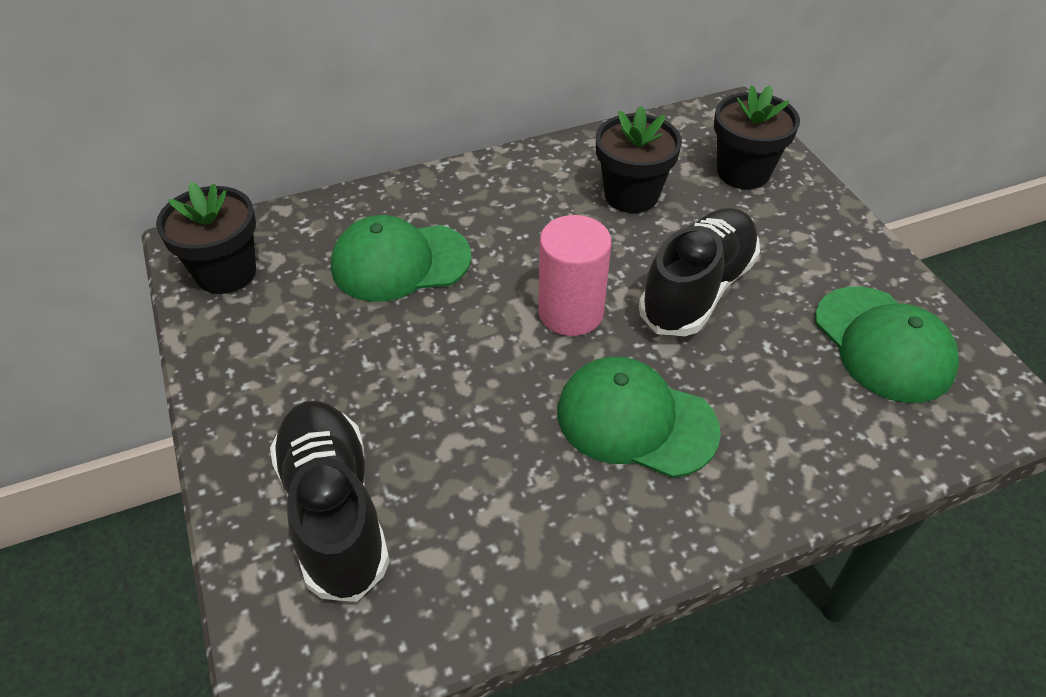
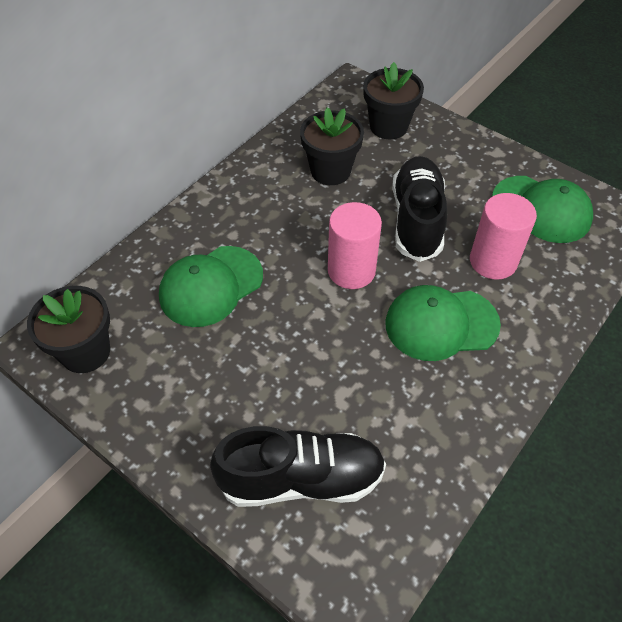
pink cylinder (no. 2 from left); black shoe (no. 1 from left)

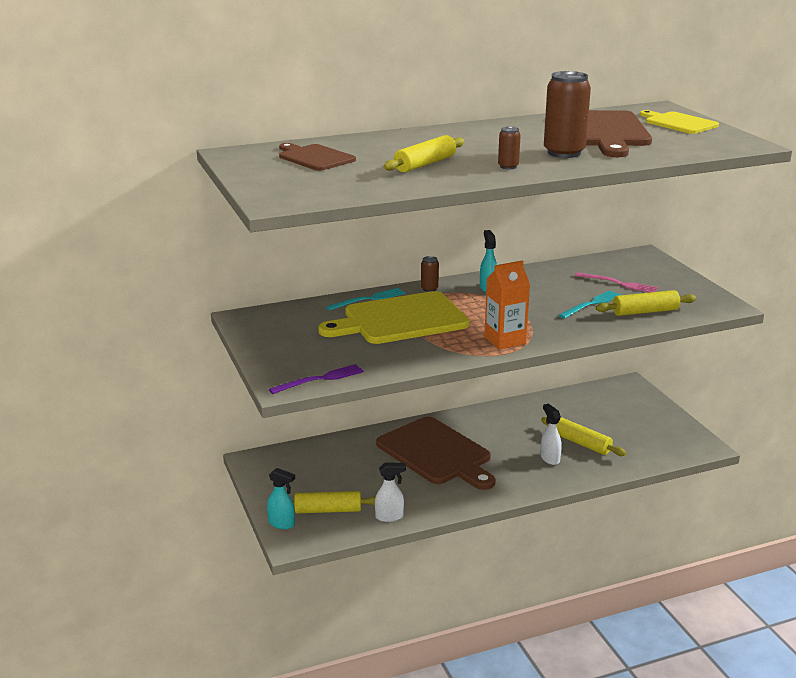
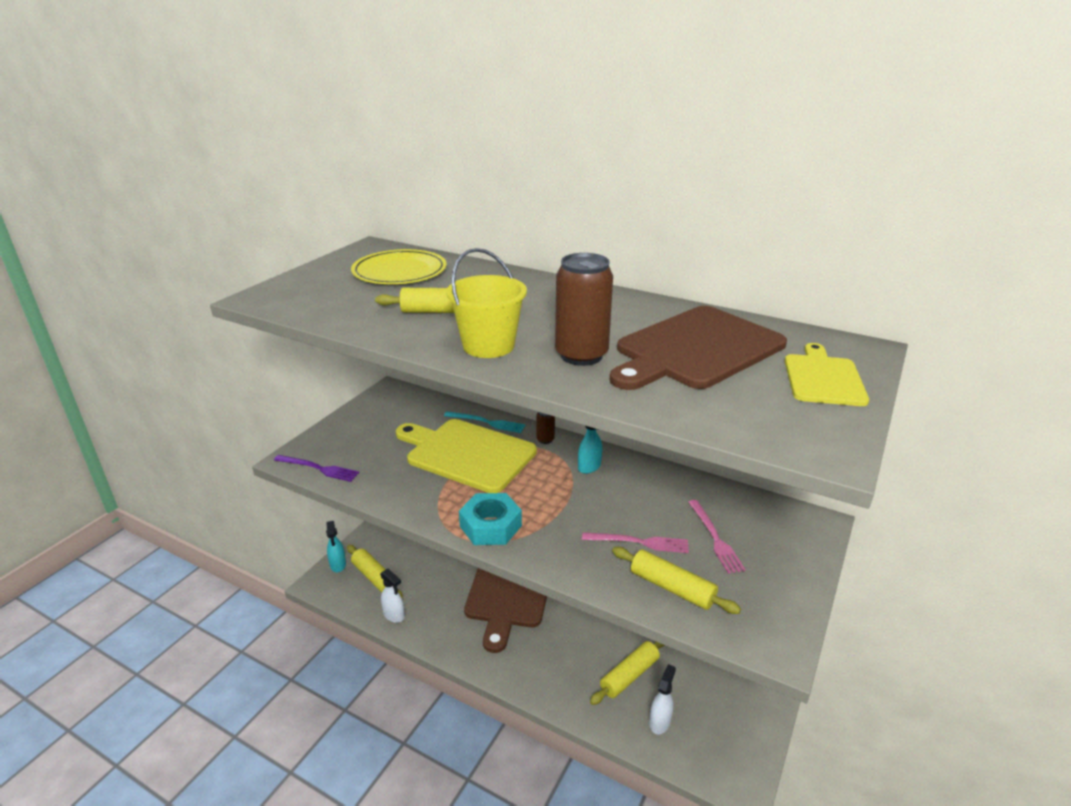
white spray bottle (no. 2 from left); yellow plate; turquoise nut; yellow bucket; pink fork (no. 1 from left); yellow rolling pin (no. 3 from left)

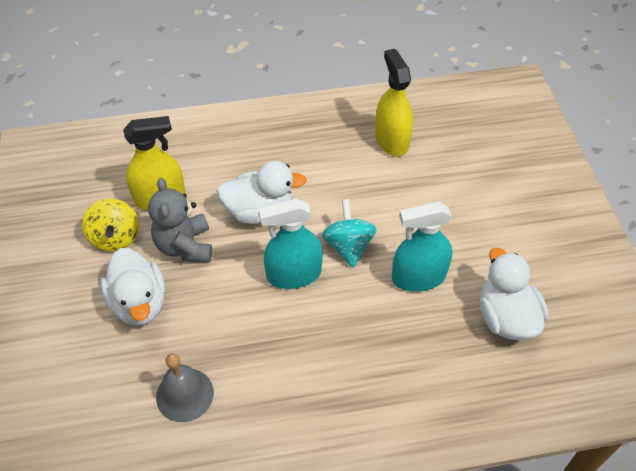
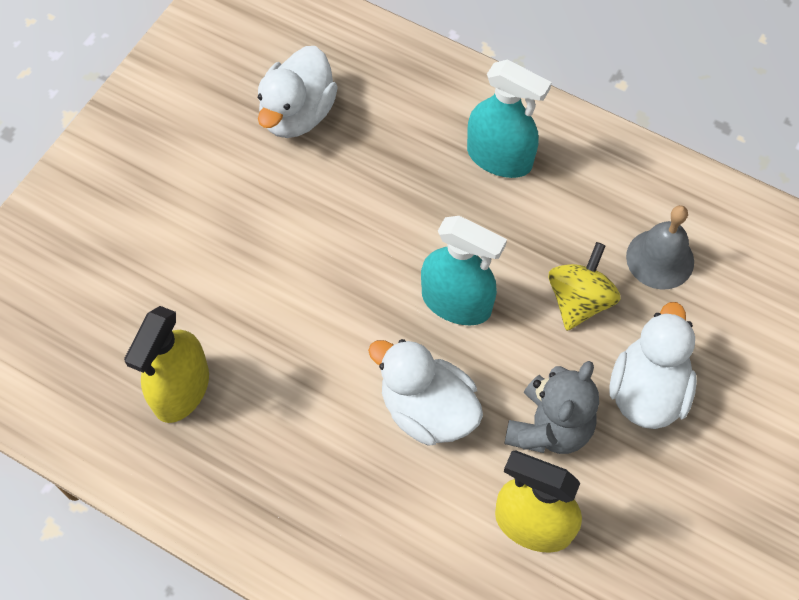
turquoise spinning top; yellow spinning top; turquoise spray bottle (no. 2 from left)

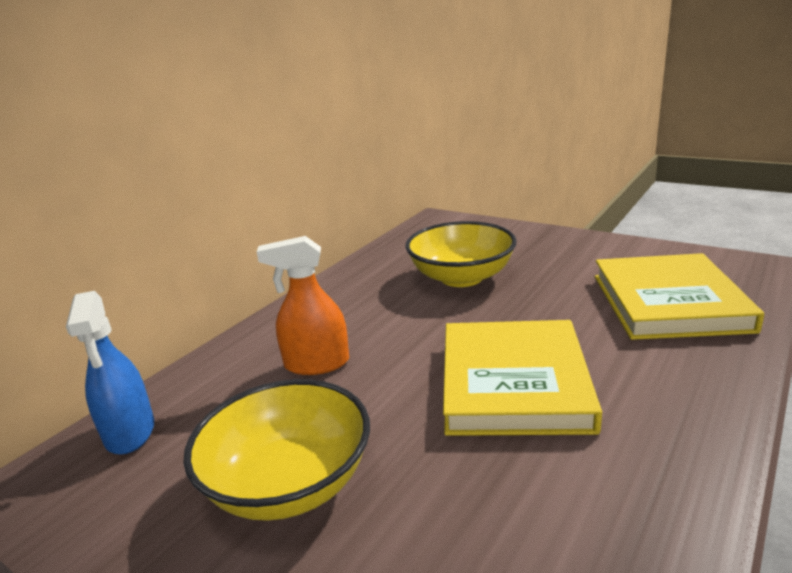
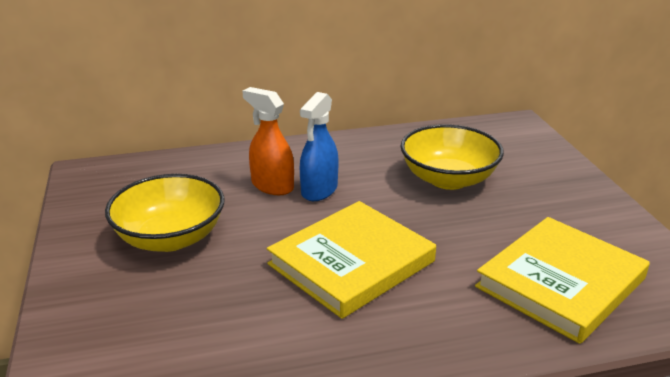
blue spray bottle

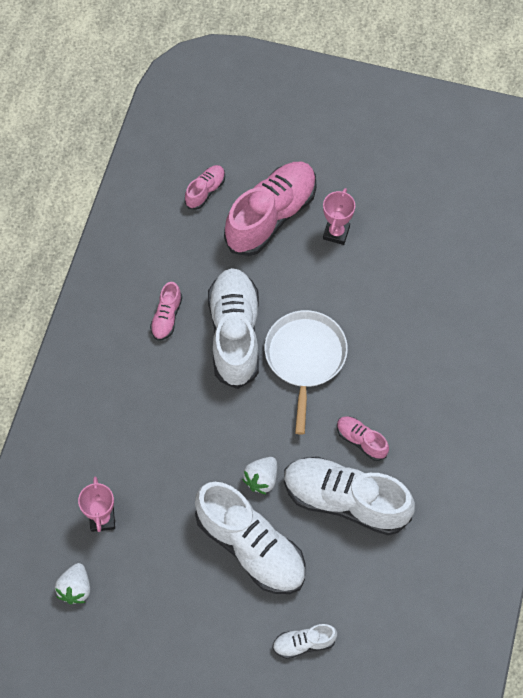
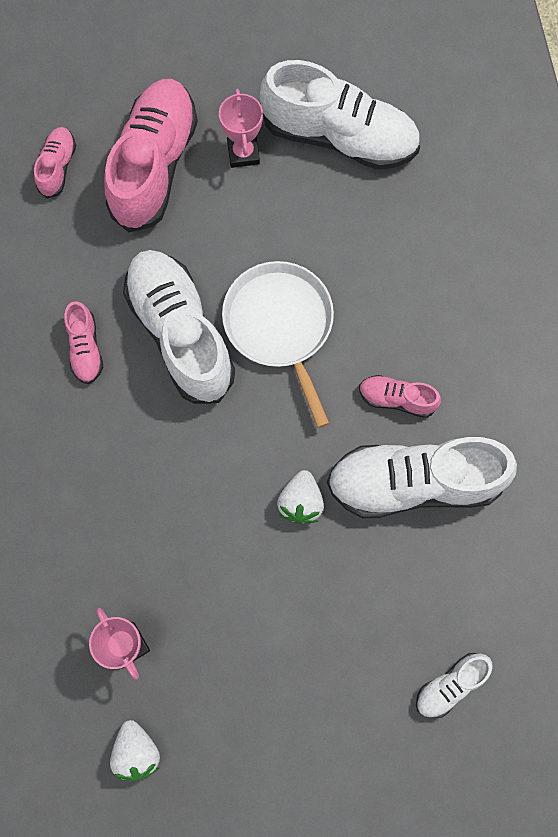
white shoe (no. 2 from left)

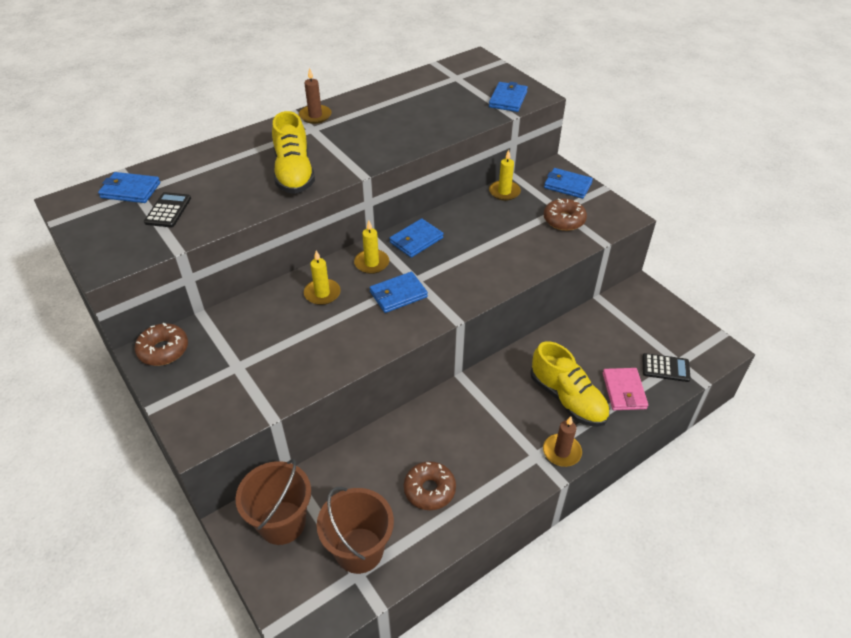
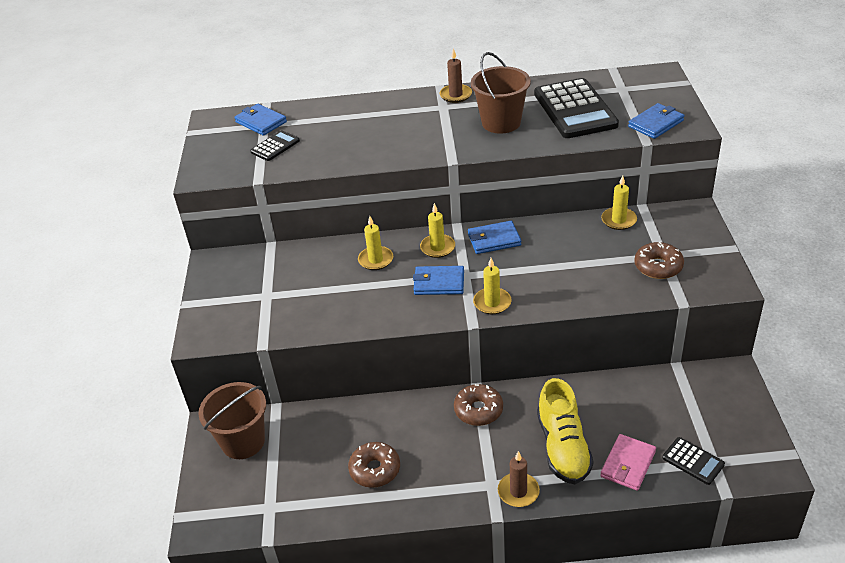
yellow shoe (no. 1 from left in the first image); blue wallet (no. 5 from left in the first image); yellow candle (no. 3 from left); black calculator (no. 2 from left); brown donut (no. 2 from left); brown bucket (no. 2 from left)

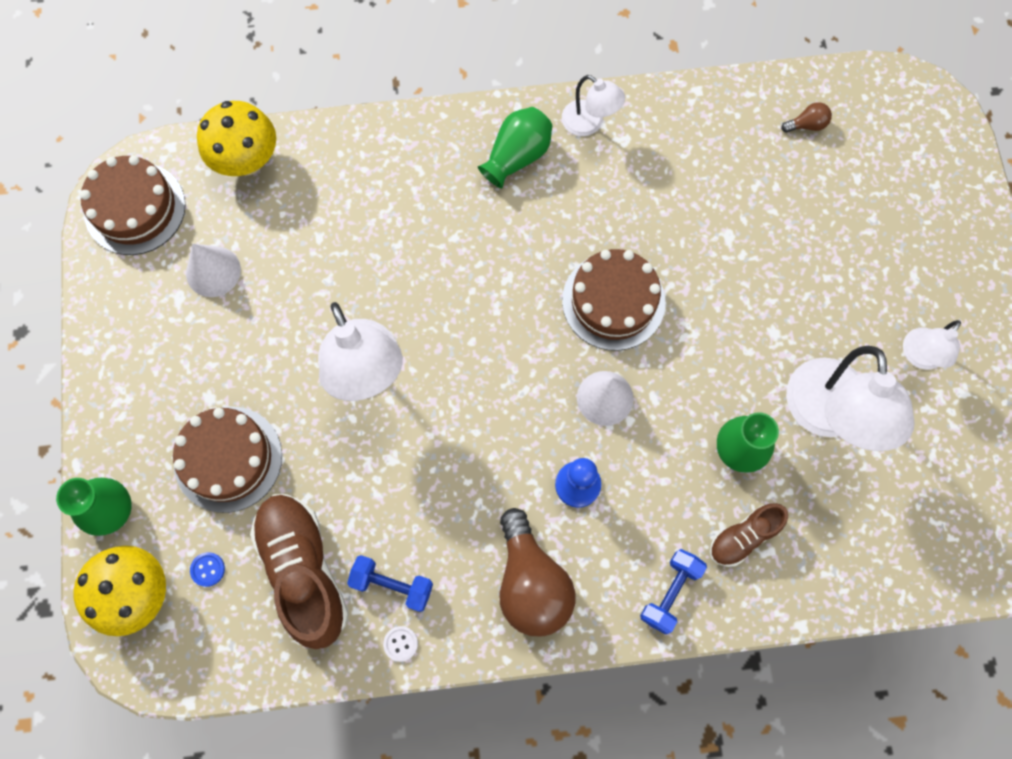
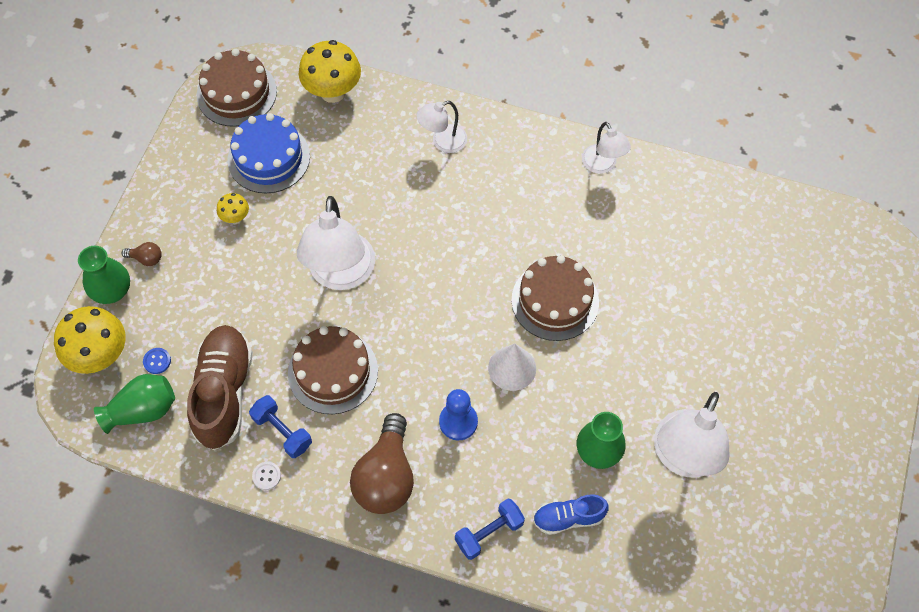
yellow mushroom (no. 2 from left); brown cake (no. 2 from left); green vase (no. 2 from left); brown light bulb (no. 1 from left); white lamp (no. 2 from left); blue cake; blue shoe

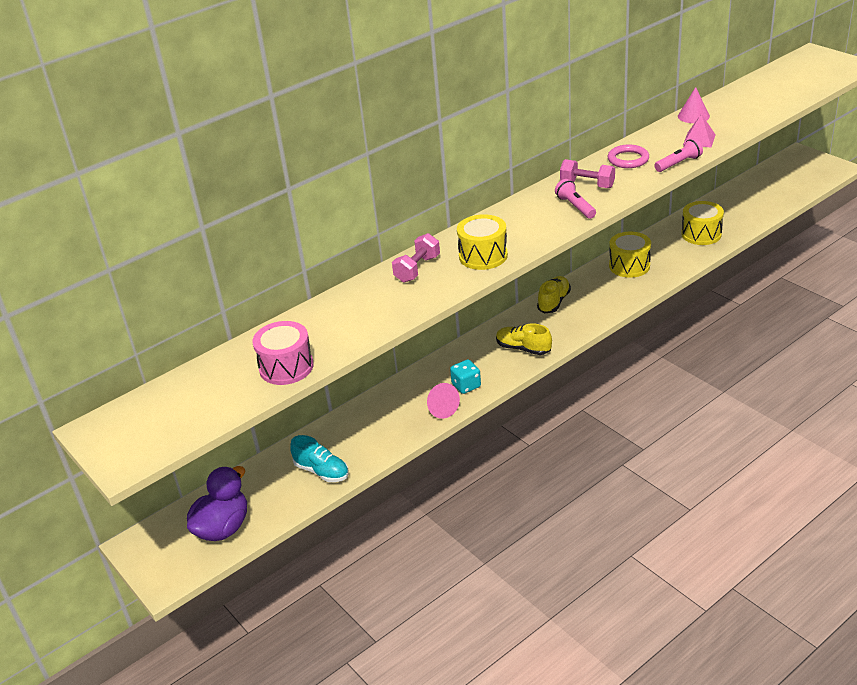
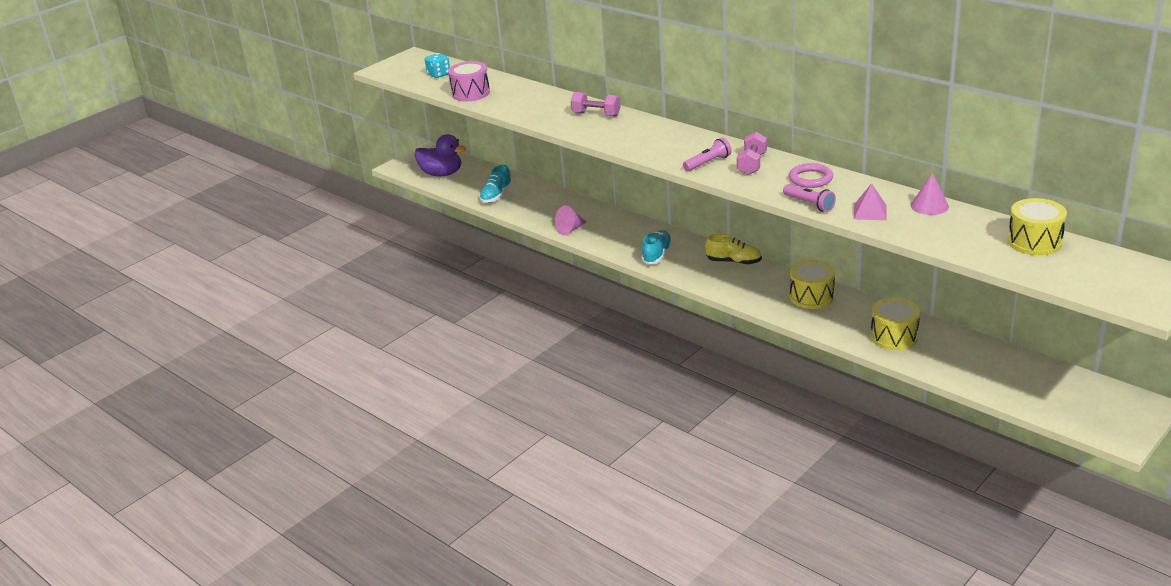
turquoise dice; yellow drum (no. 3 from left); turquoise shoe (no. 2 from left)

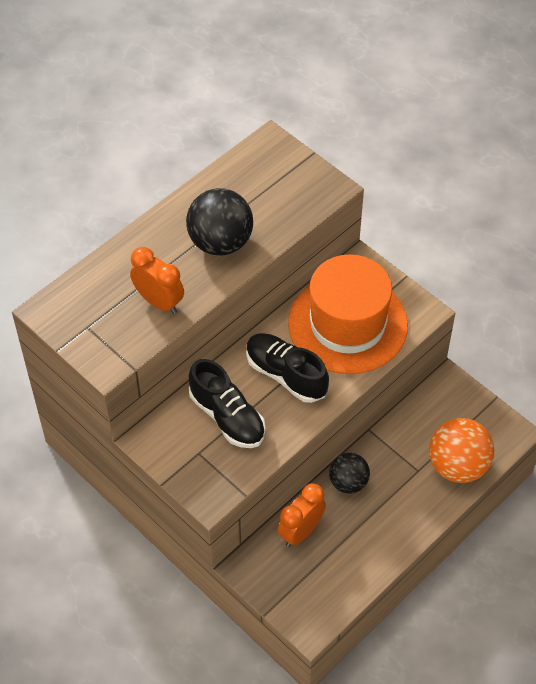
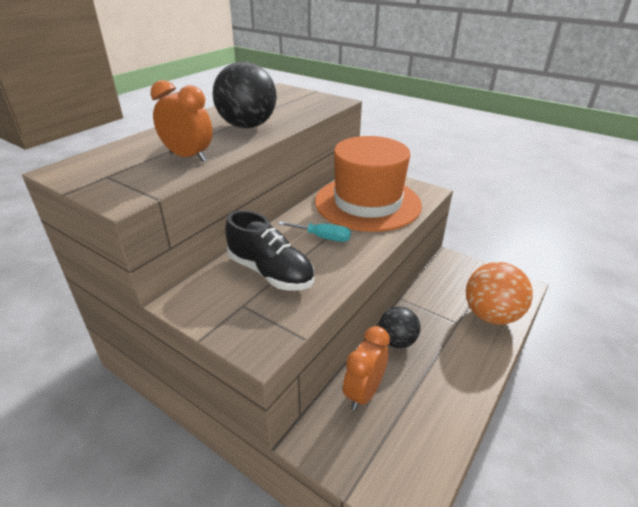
turquoise screwdriver

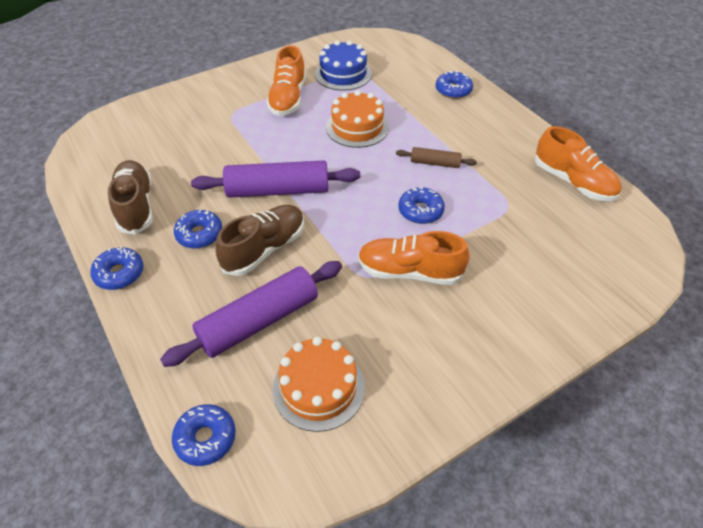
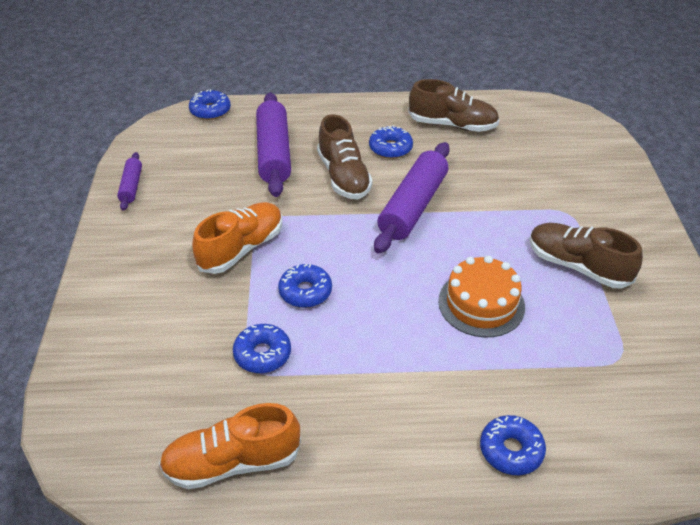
orange cake (no. 1 from left in the first image); blue cake; brown rolling pin; purple rolling pin (no. 1 from left); blue donut (no. 2 from left); brown shoe (no. 3 from left)

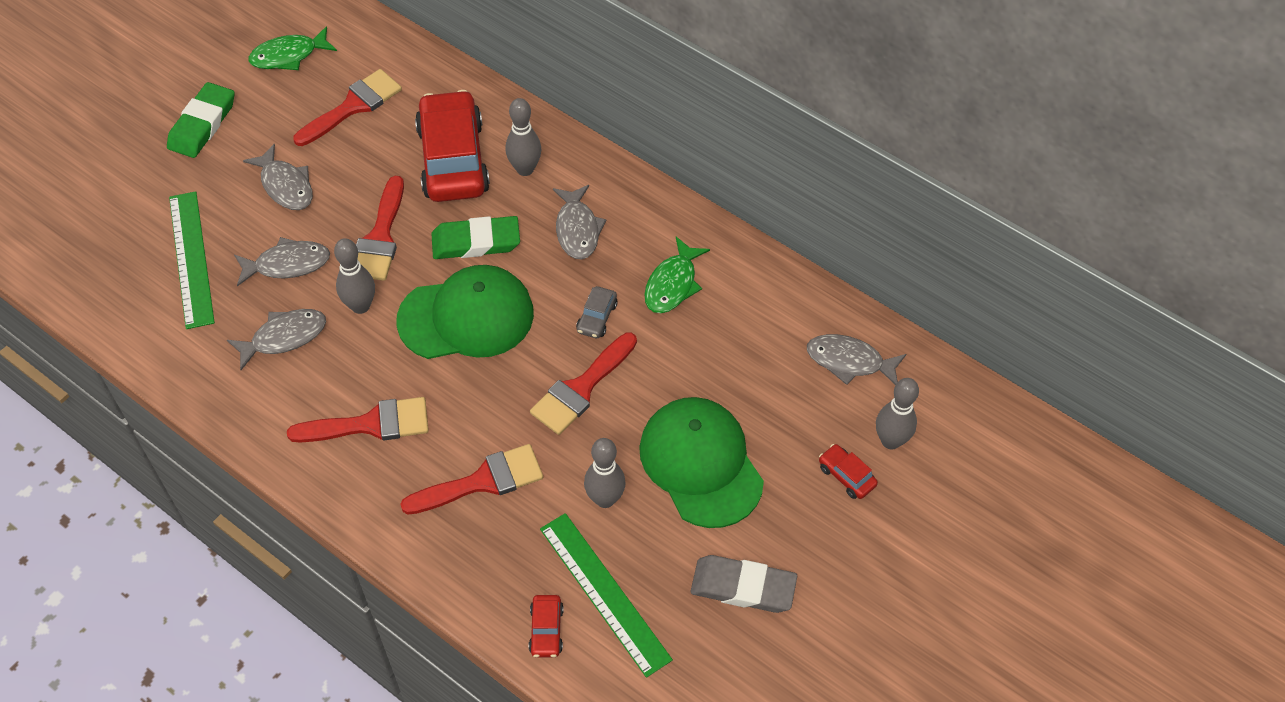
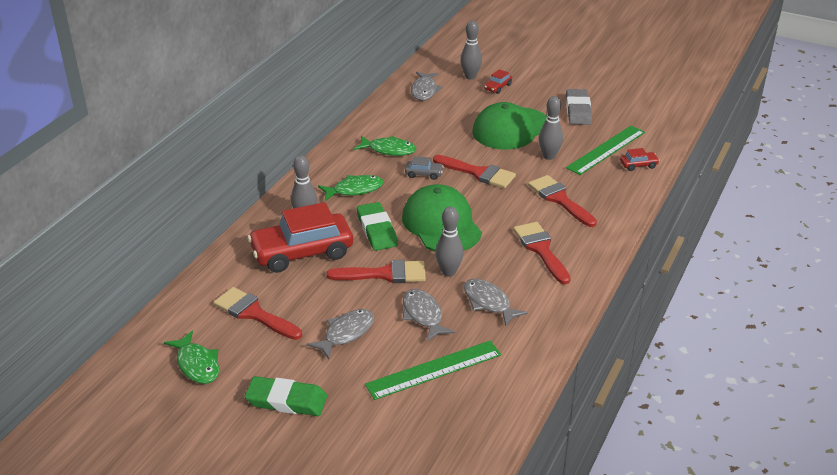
green fish (no. 2 from left)

